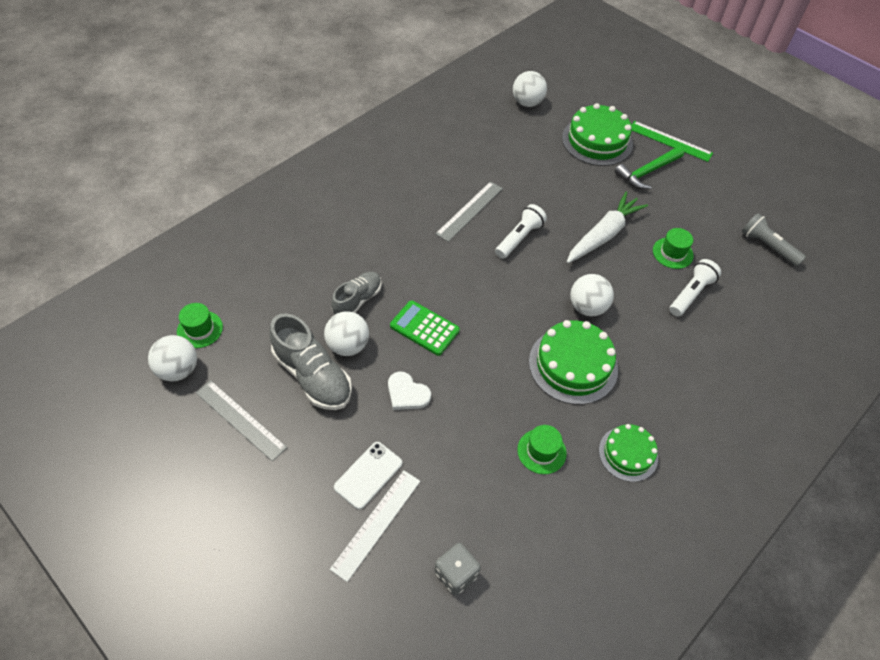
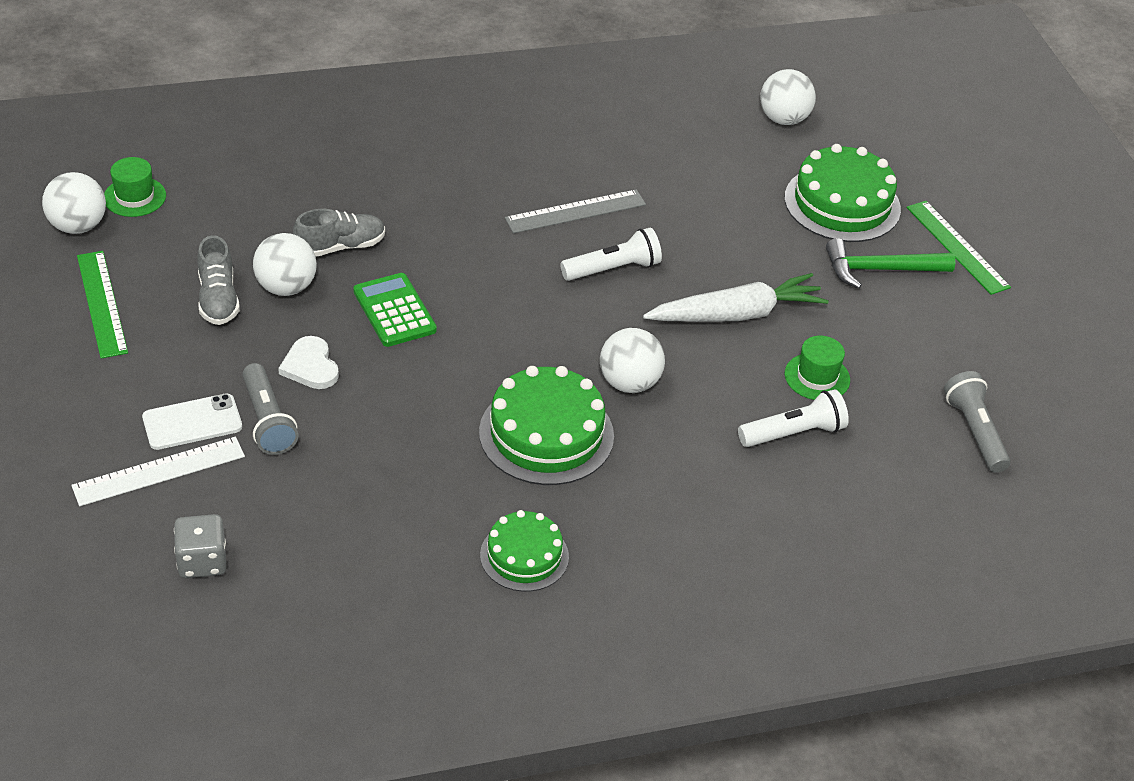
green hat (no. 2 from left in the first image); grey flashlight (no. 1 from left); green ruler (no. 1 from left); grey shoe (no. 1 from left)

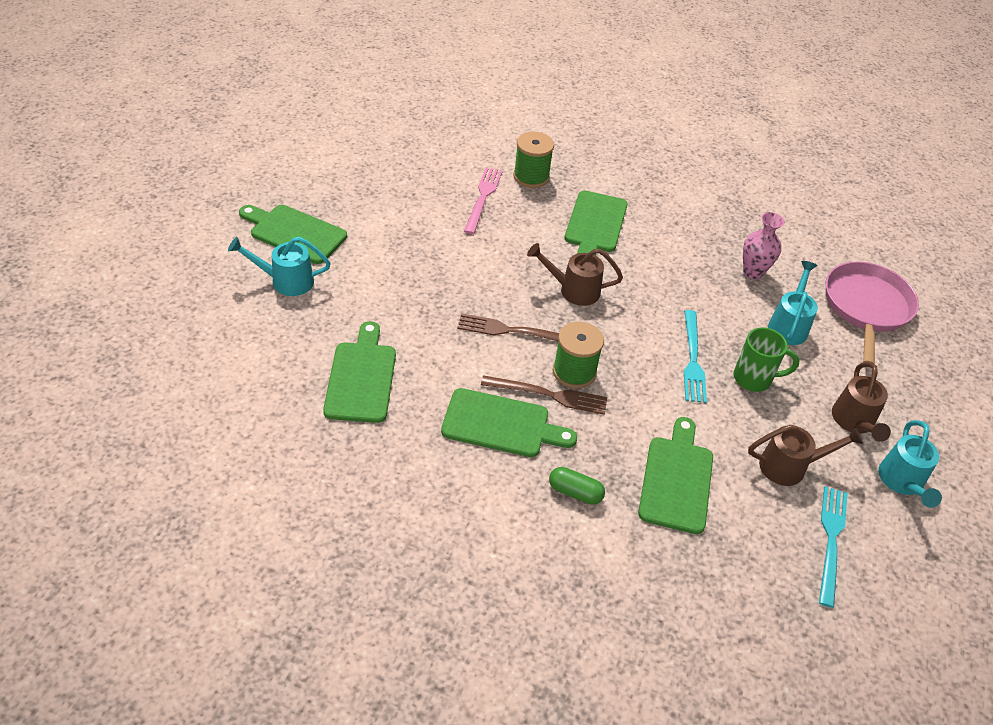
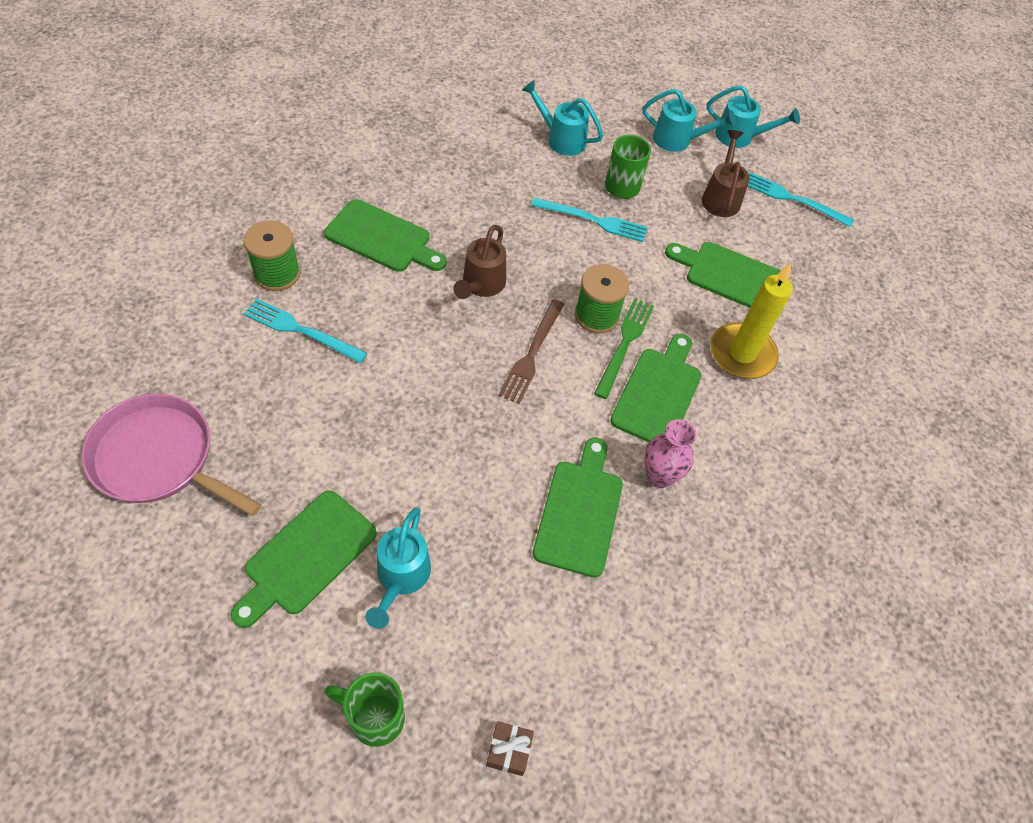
green mug (no. 1 from left); brown gift; pink vase; pink pan; yellow candle; turquoise fork (no. 1 from left); green fork; turquoise watering can (no. 3 from left); green cutting board (no. 3 from left)

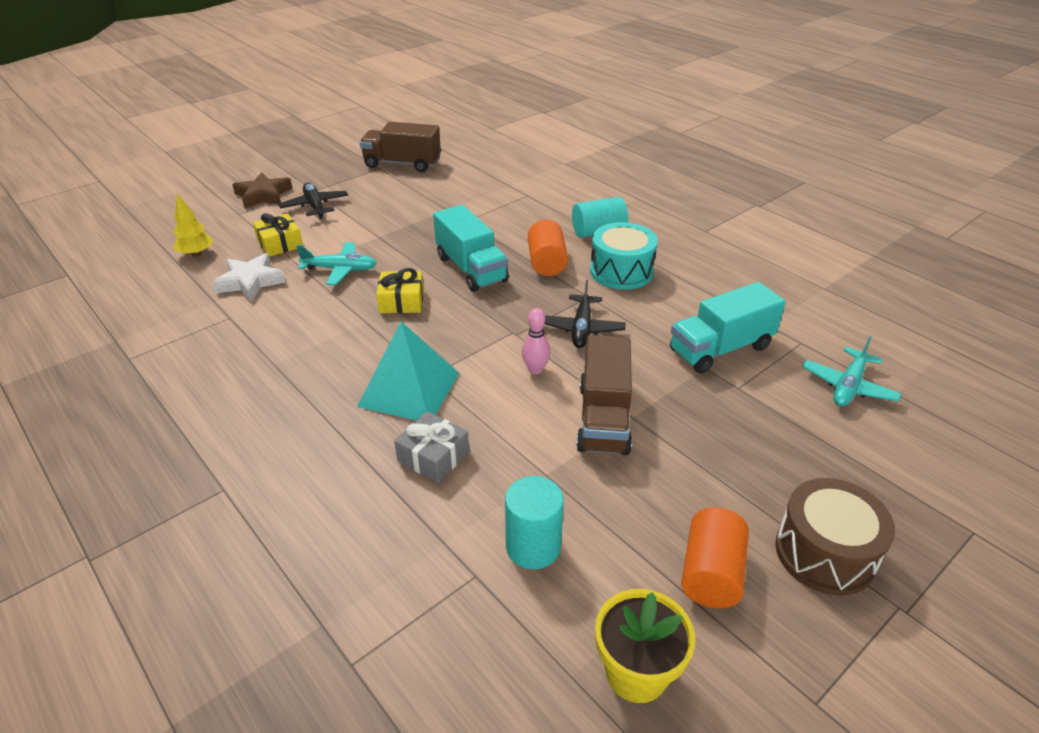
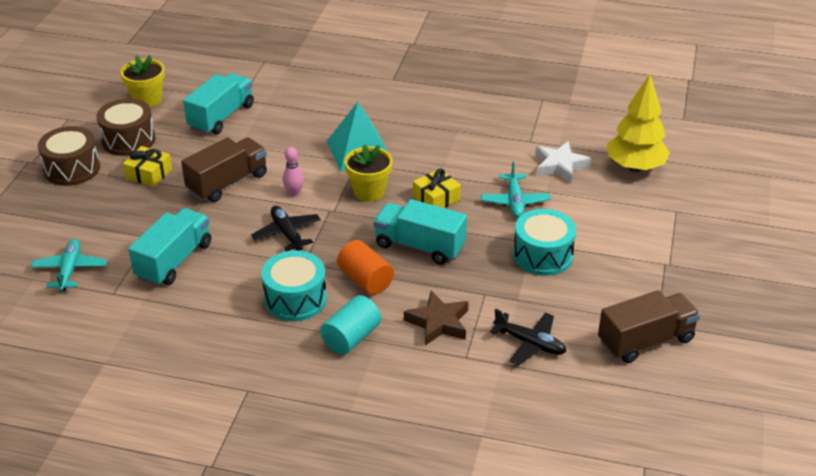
grey gift; yellow flower pot (no. 2 from left); turquoise drum (no. 2 from left); brown star; yellow gift (no. 1 from left); black plane (no. 2 from left); turquoise truck (no. 2 from left); brown drum (no. 2 from left); turquoise plane (no. 2 from left); brown truck (no. 1 from left); yellow tree

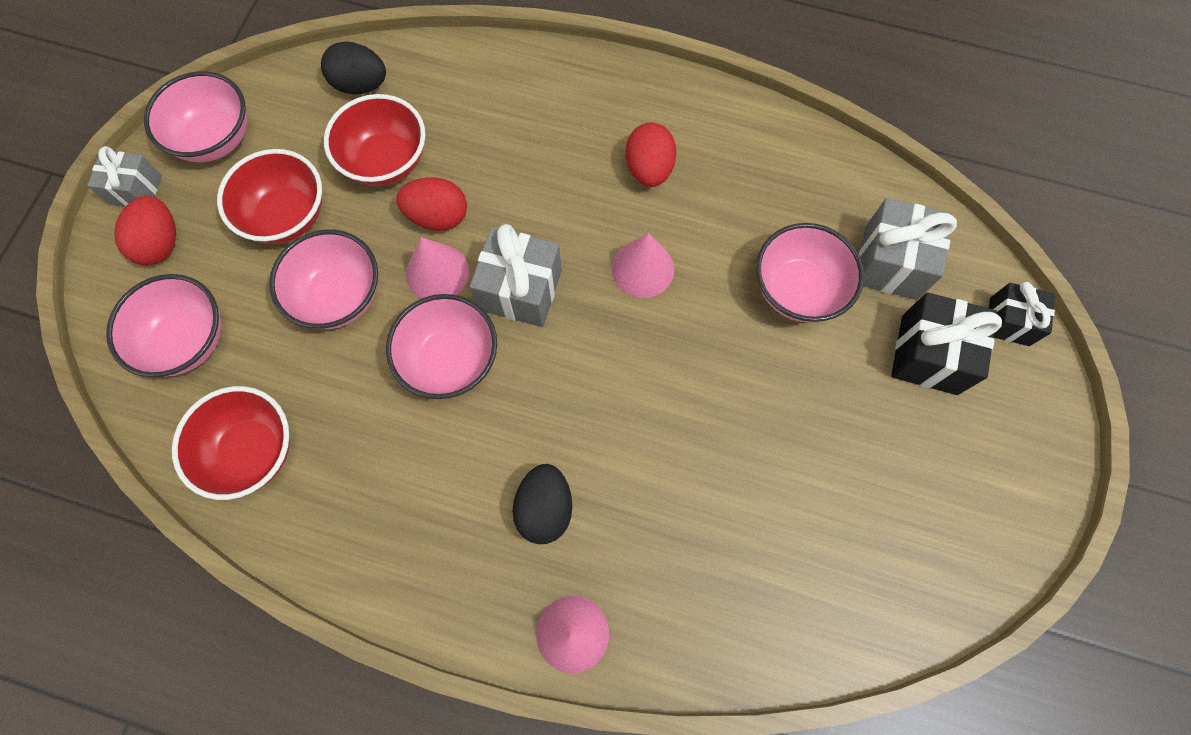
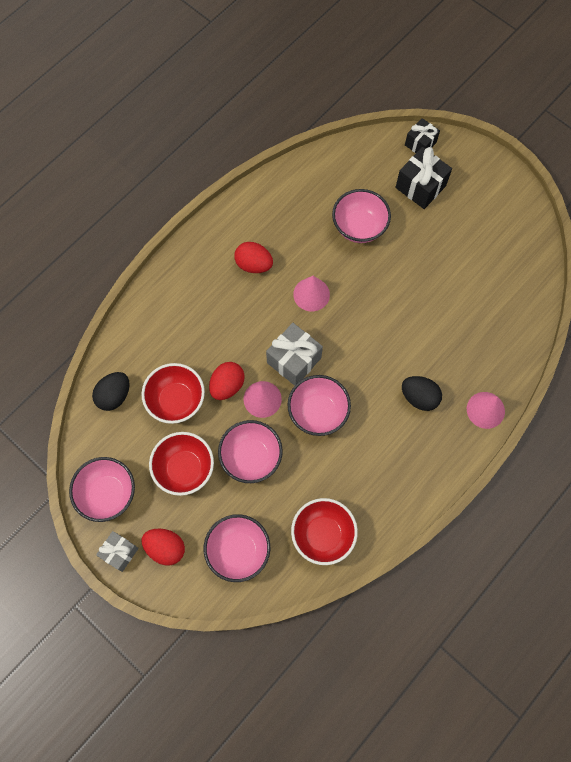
grey gift (no. 3 from left in the first image)

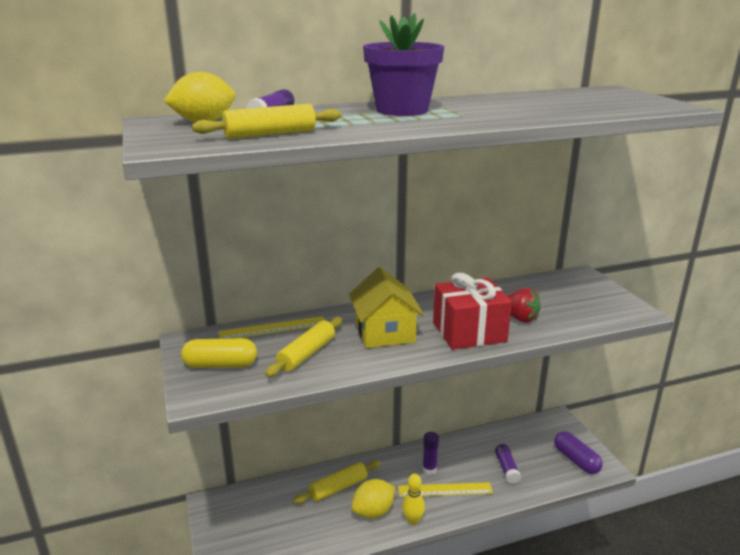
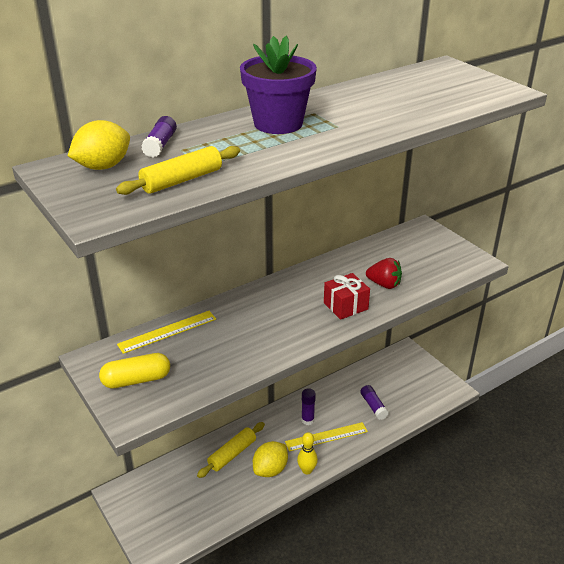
yellow rolling pin (no. 2 from left in the first image); yellow house; purple capsule; red gift

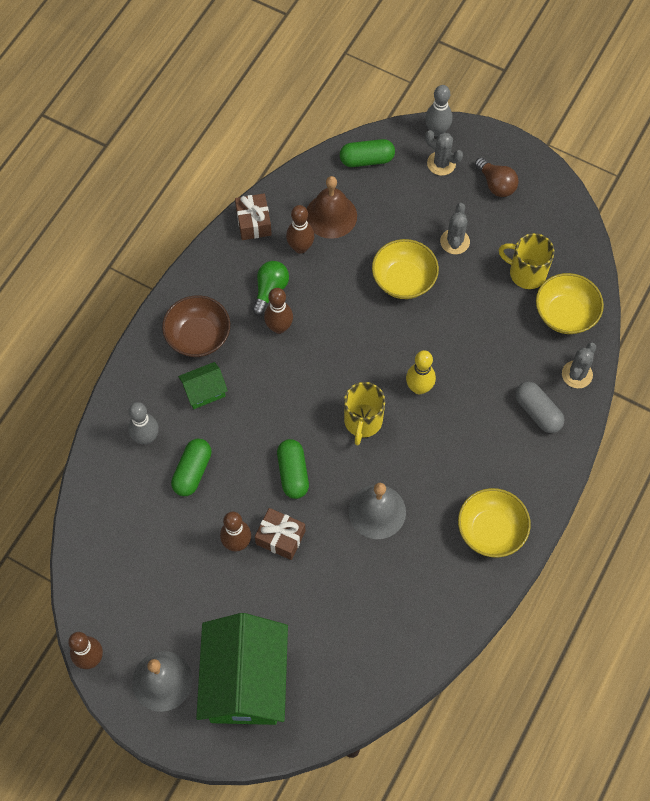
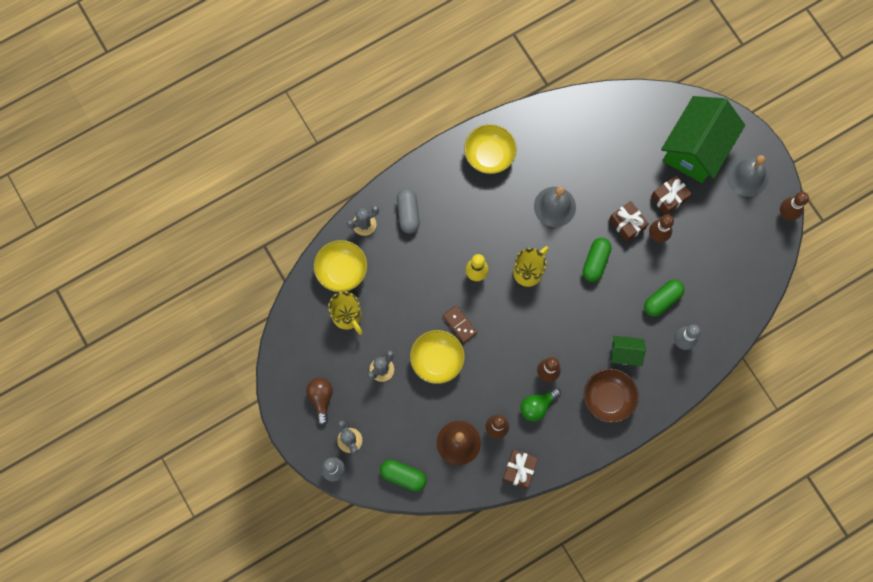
brown domino; brown gift (no. 3 from left)

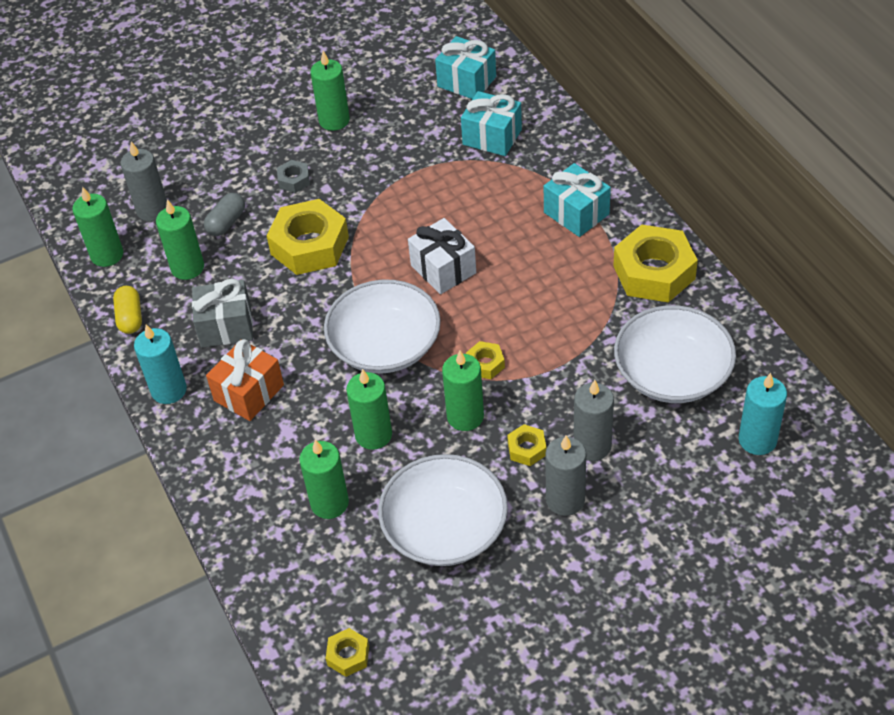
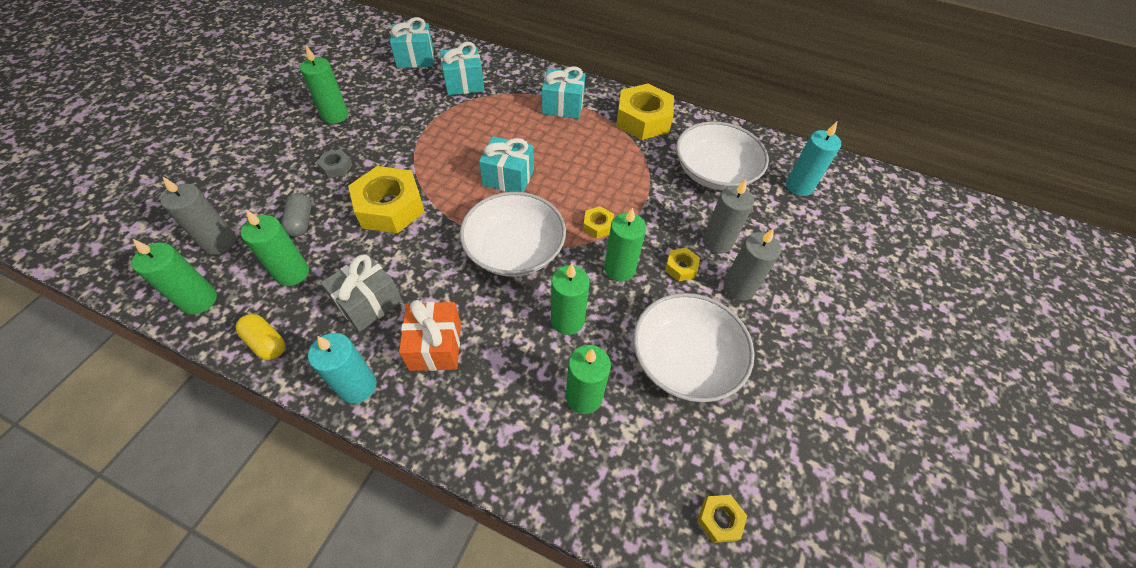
turquoise gift (no. 3 from left)

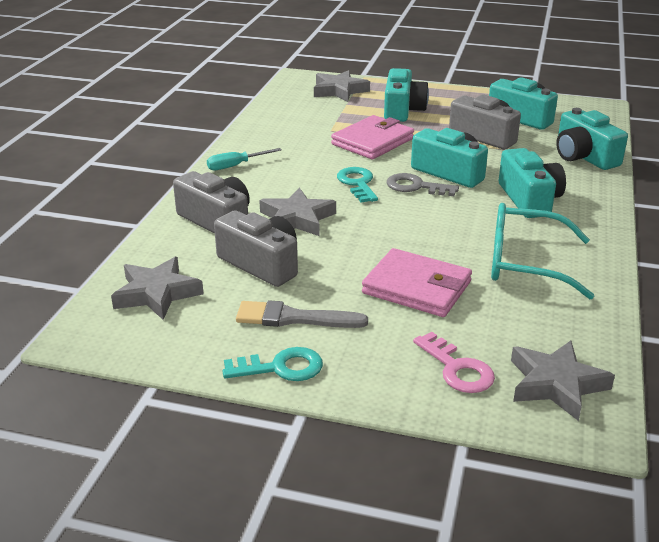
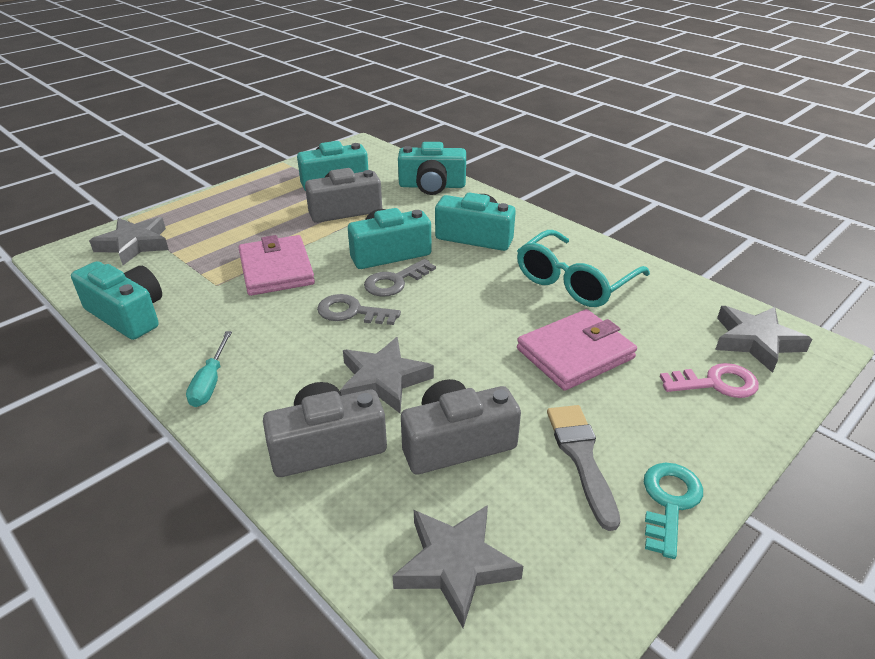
turquoise camera (no. 1 from left); grey key (no. 1 from left); grey brush

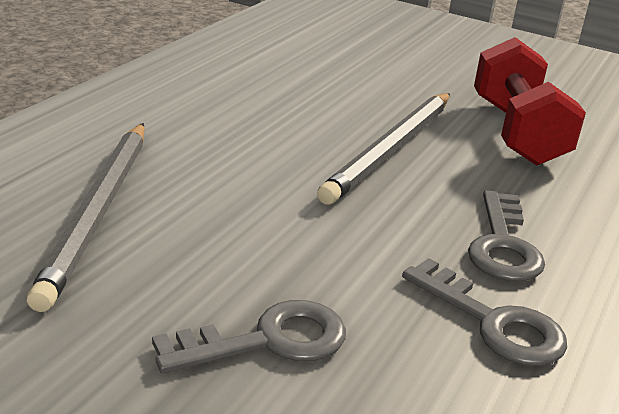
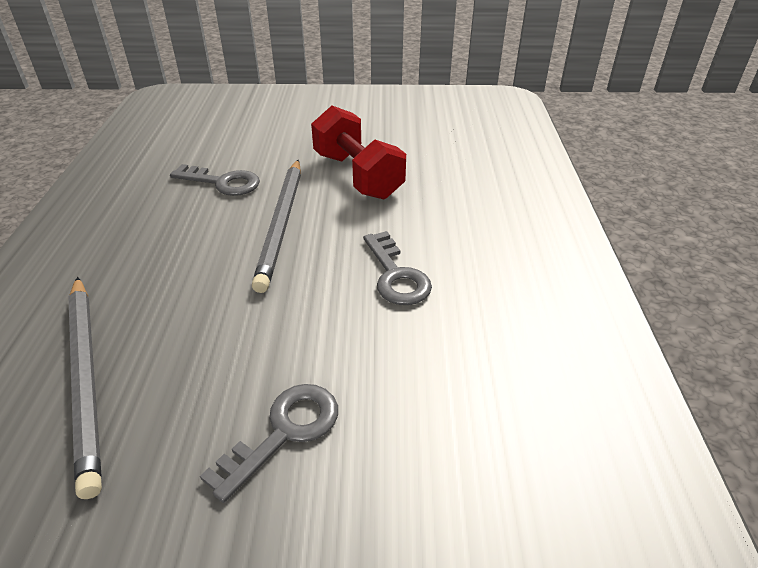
grey key (no. 1 from left)

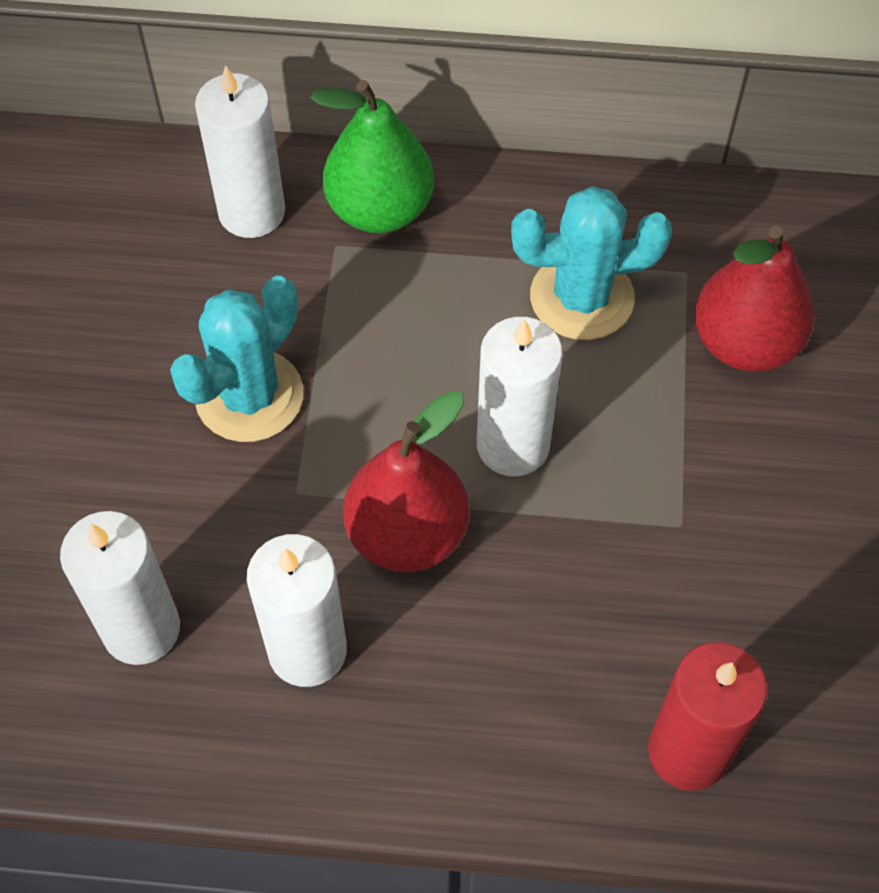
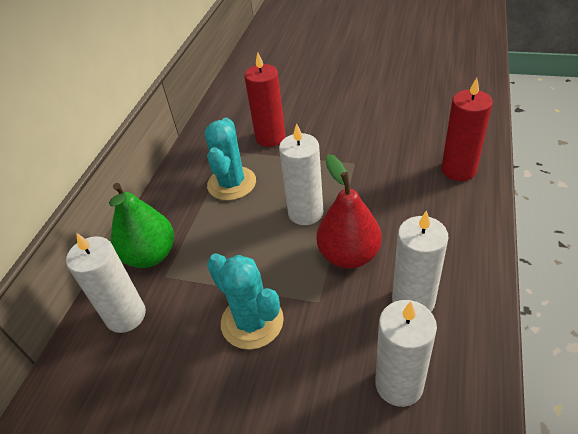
red candle (no. 1 from left)

